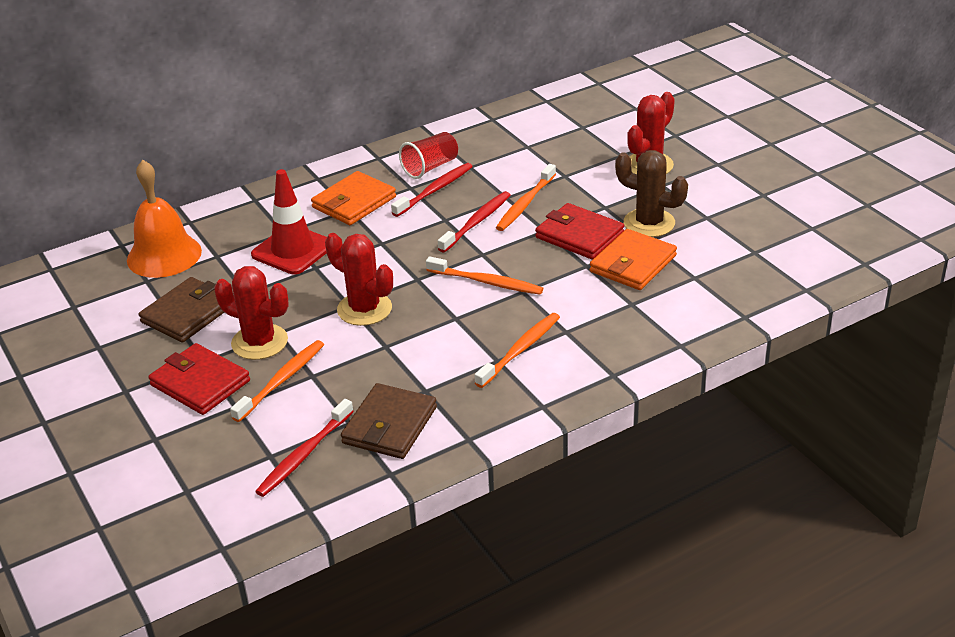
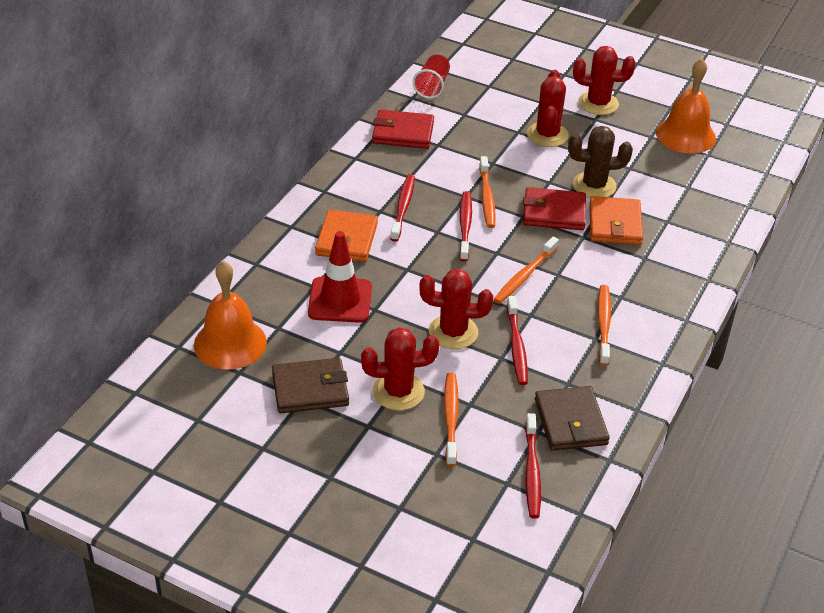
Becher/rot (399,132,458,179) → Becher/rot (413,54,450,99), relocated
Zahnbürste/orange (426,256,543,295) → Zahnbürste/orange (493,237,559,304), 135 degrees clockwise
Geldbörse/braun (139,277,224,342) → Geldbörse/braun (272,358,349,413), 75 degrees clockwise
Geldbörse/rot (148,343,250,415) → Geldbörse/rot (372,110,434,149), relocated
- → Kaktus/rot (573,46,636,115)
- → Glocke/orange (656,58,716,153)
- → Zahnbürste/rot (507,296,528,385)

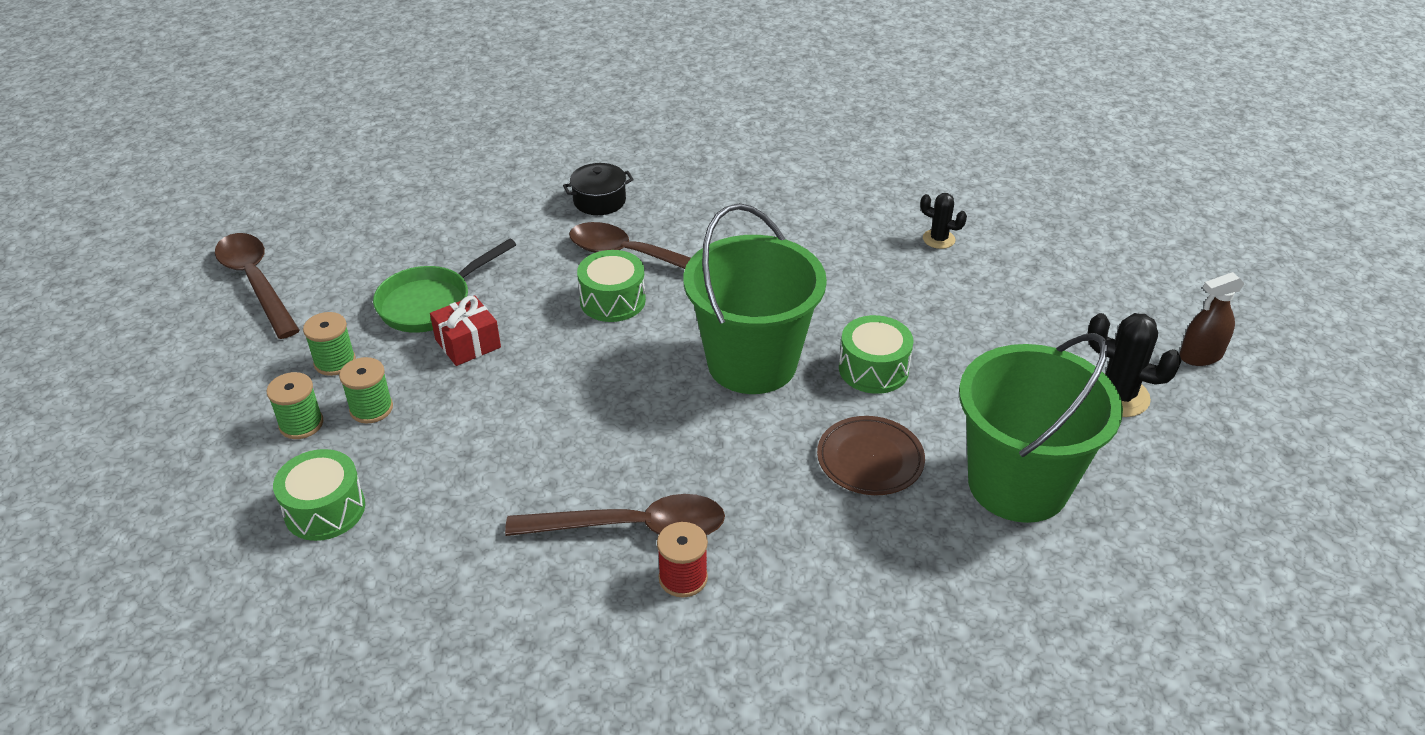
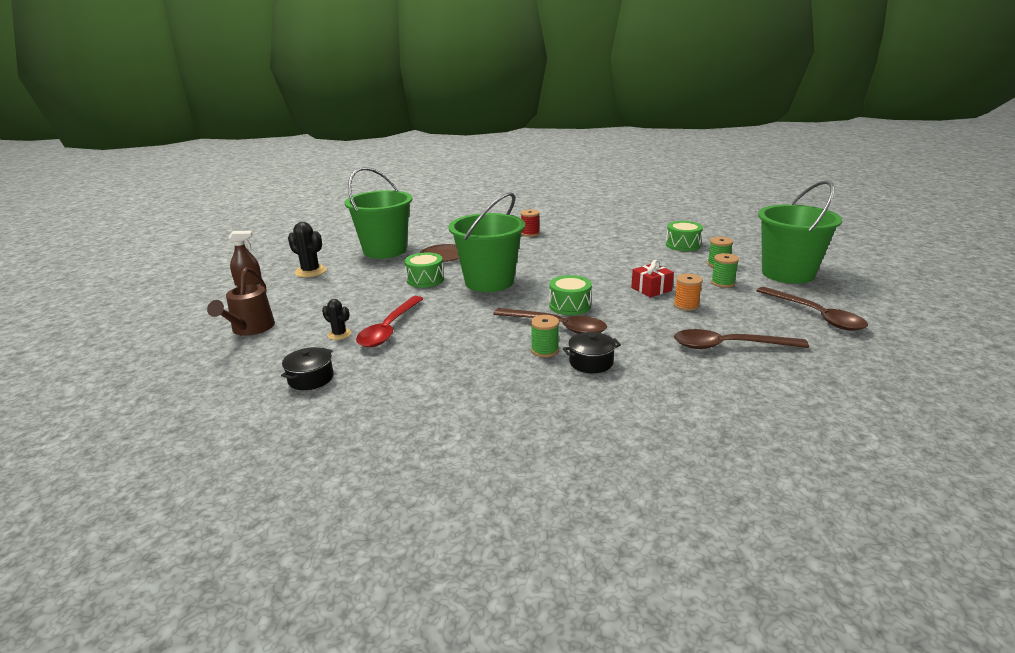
Pfanne/grün (373,239,516,333) → Garnrolle/orange (674,274,703,311)
Garnrolle/grün (339,357,393,424) → Garnrolle/grün (531,315,559,357), relocated
Löffel/braun (505,494,725,536) → Löffel/braun (674,329,809,349), relocated
- → Eimer/grün (758,180,842,284)
- → Gießkanne/braun (207,267,275,336)
- → Löffel/rot (356,296,423,347)
- → Kochtopf/schwarz (281,347,333,390)

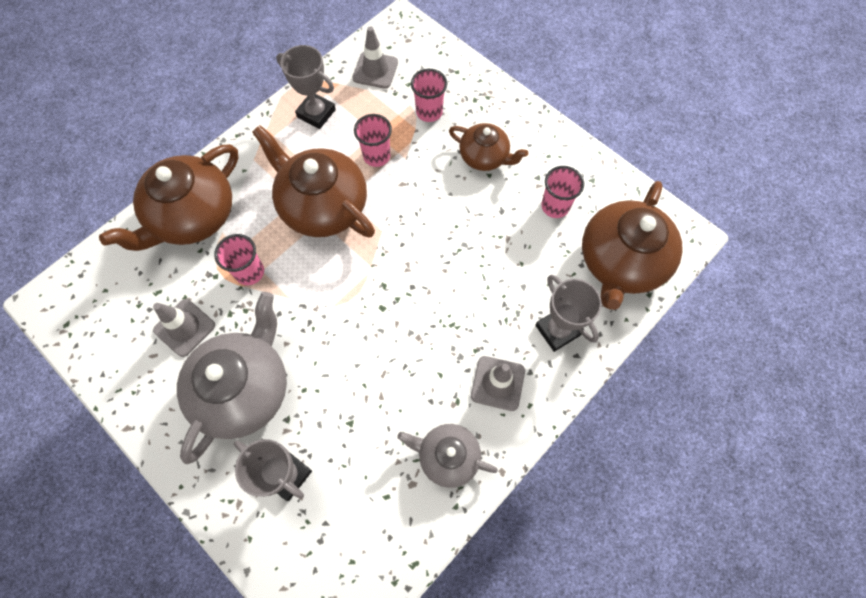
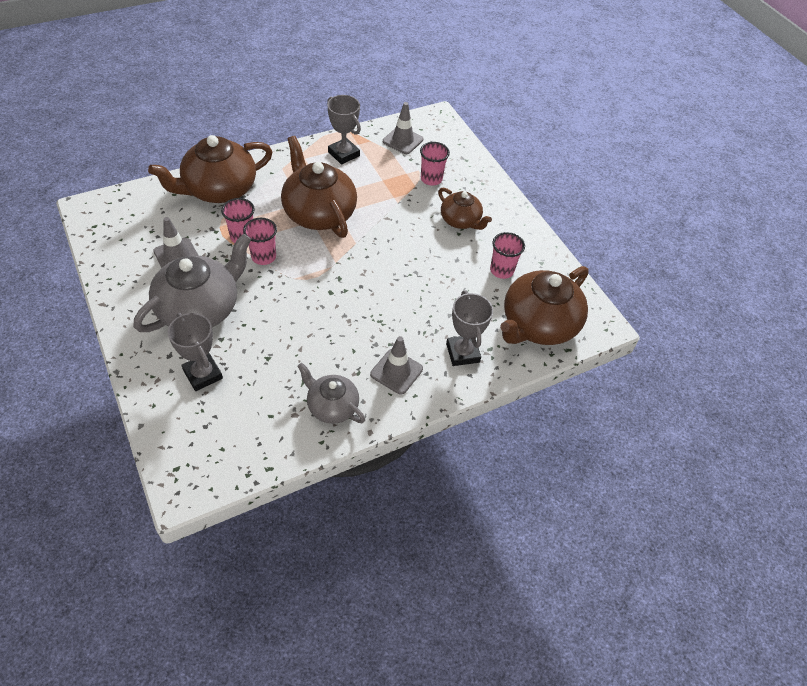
Becher/rosa (354,114,392,167) → Becher/rosa (243,218,277,265), relocated

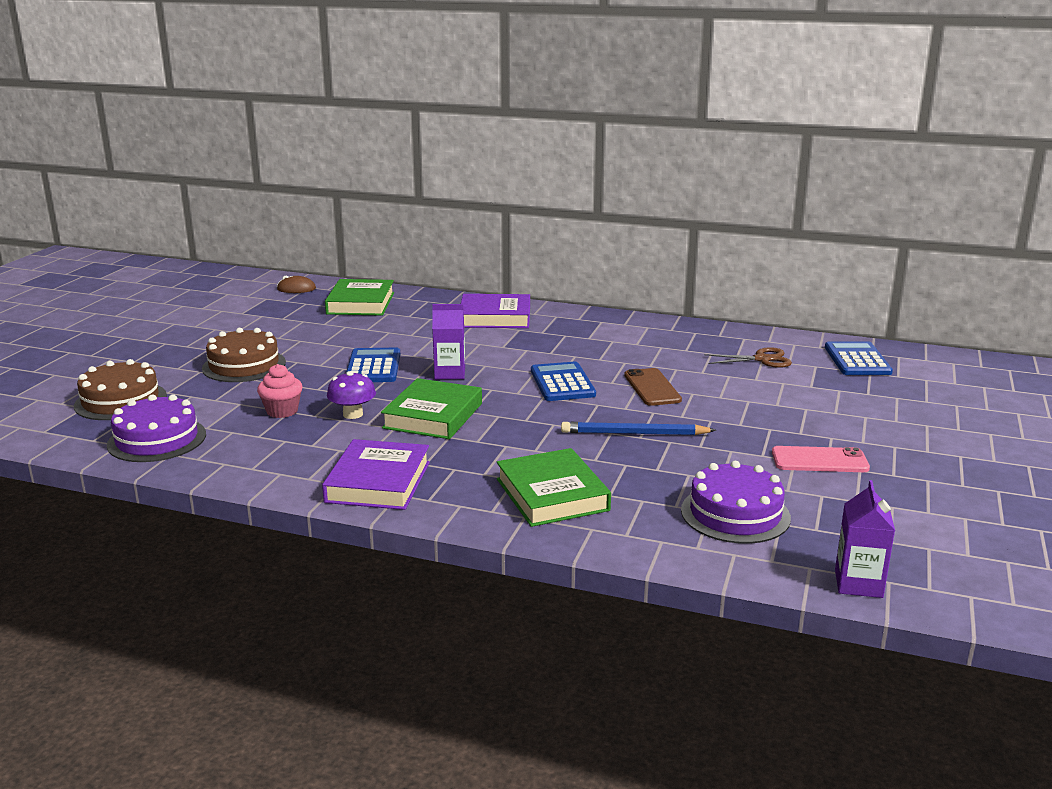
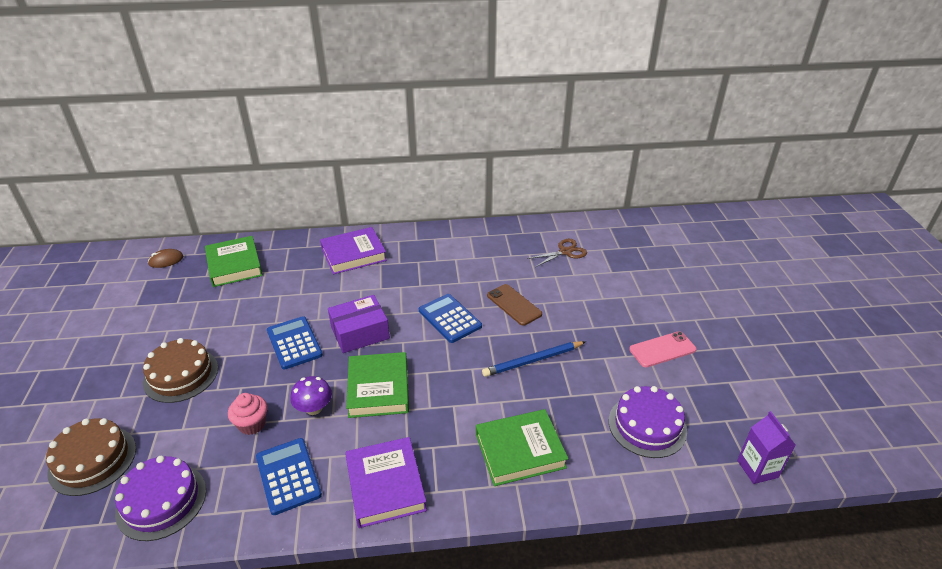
Getränkekarton/lila (432,304,465,379) → Schachtel/lila (328,295,390,353)
Taschenrechner/blau (825,341,893,375) → Taschenrechner/blau (256,438,322,515), relocated
Buch/grün (497,448,611,527) → Buch/grün (476,409,568,486), 60 degrees counterclockwise

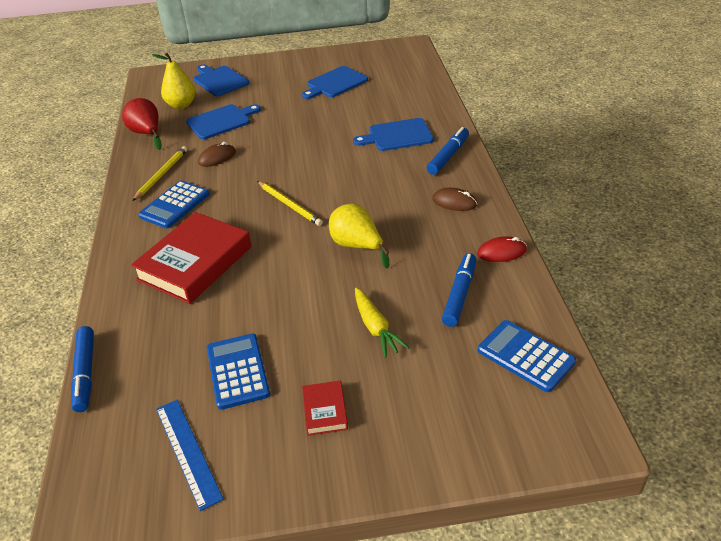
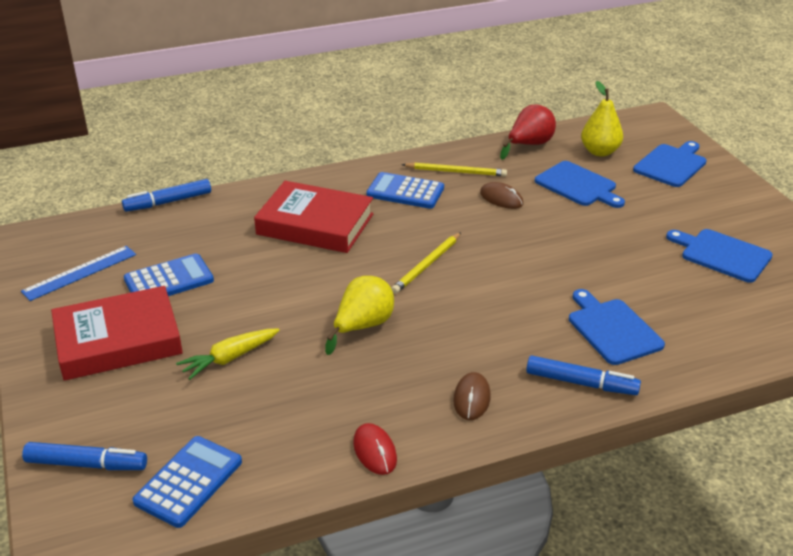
Filzstift/blau (442,253,476,327) → Filzstift/blau (22,442,147,470), relocated
Buch/rot (302,381,348,436) → Buch/rot (51,286,183,381), x2.23

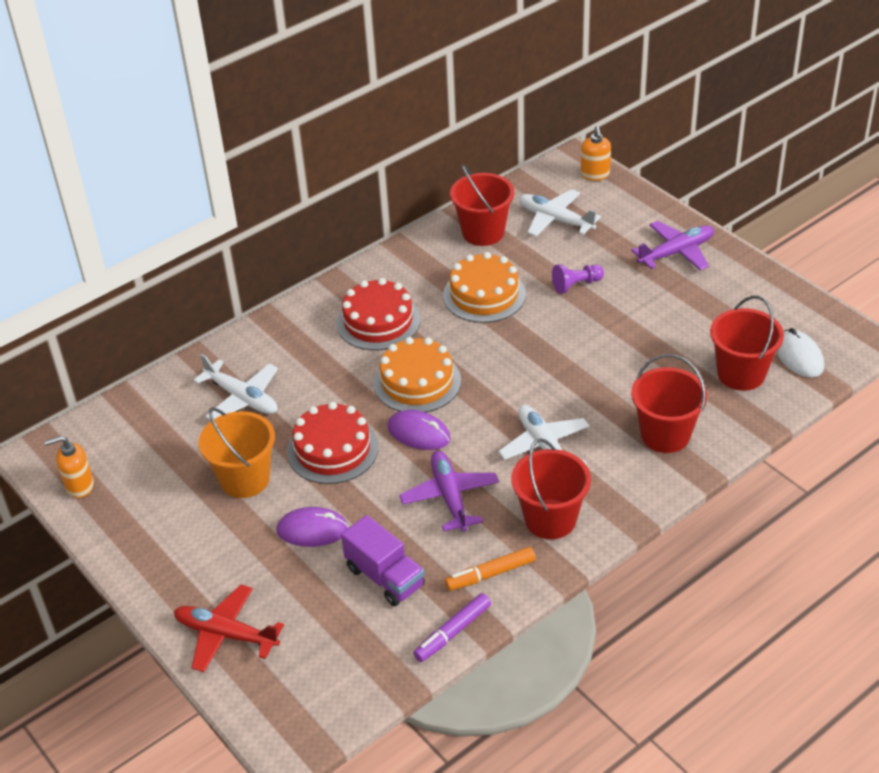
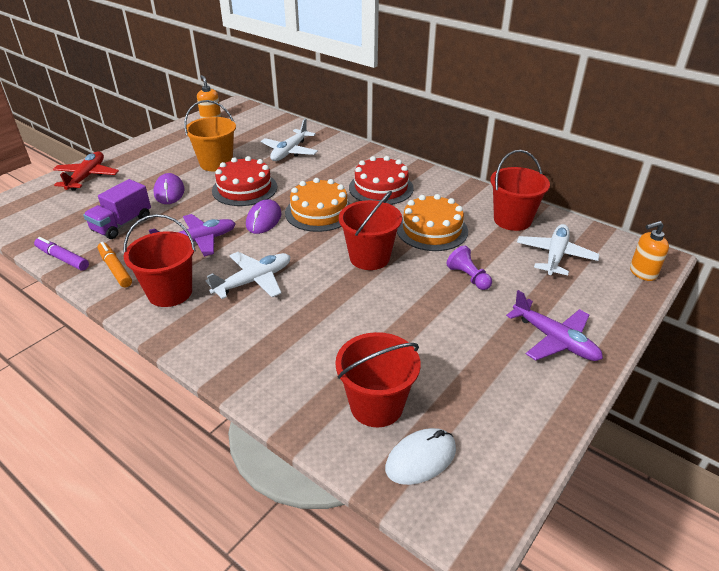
Eimer/rot (631,354,708,453) → Eimer/rot (339,191,402,270), relocated

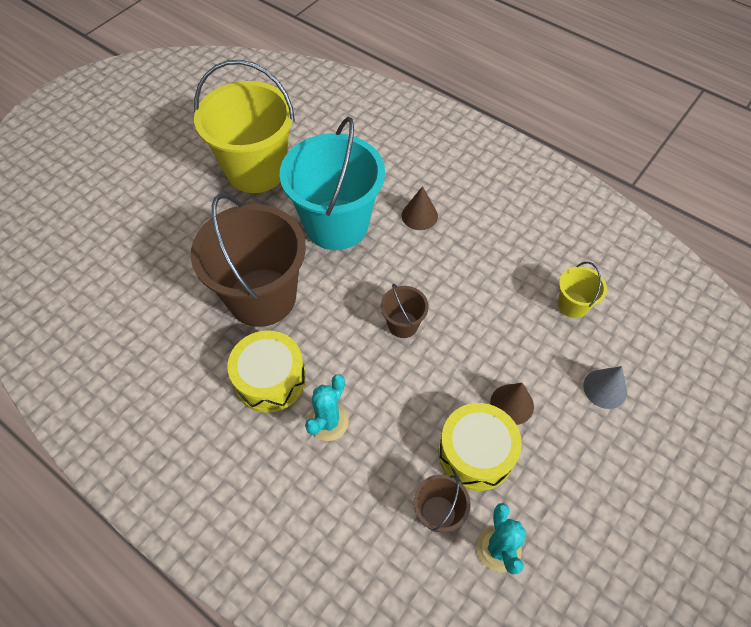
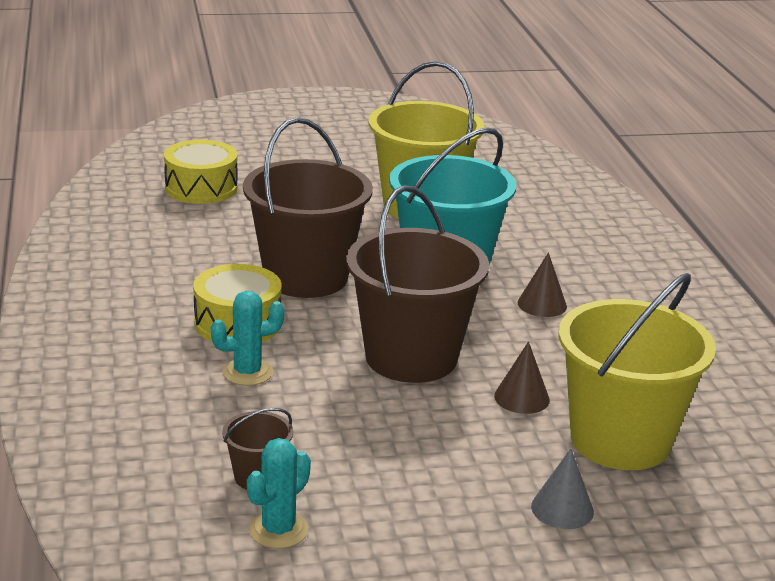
Eimer/gelb (558,262,607,318) → Eimer/gelb (559,273,716,470), x2.29
Eimer/braun (381,284,429,338) → Eimer/braun (346,185,489,383), x2.29
Kegel/braun (490,383,534,425) → Kegel/braun (494,341,550,414), relocated
Trommel/gelb (438,403,522,491) → Trommel/gelb (164,140,238,204), relocated

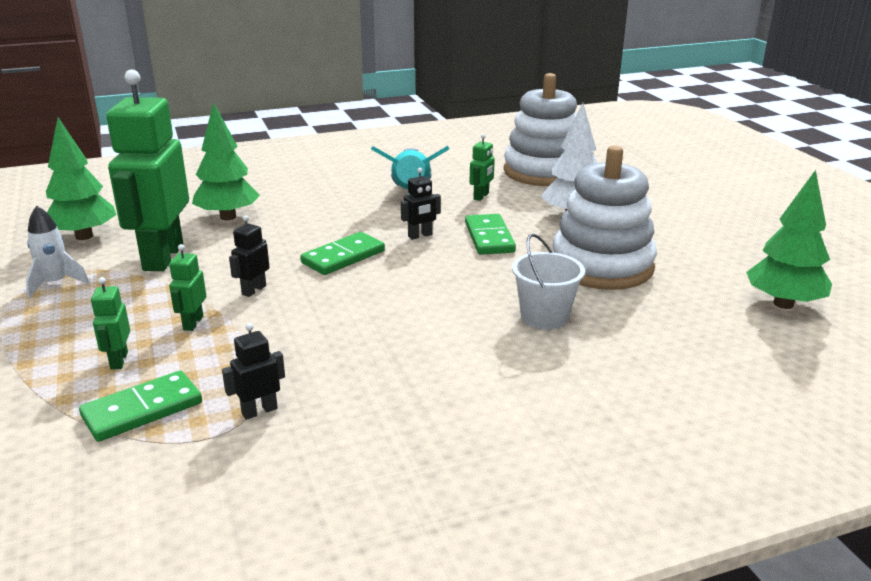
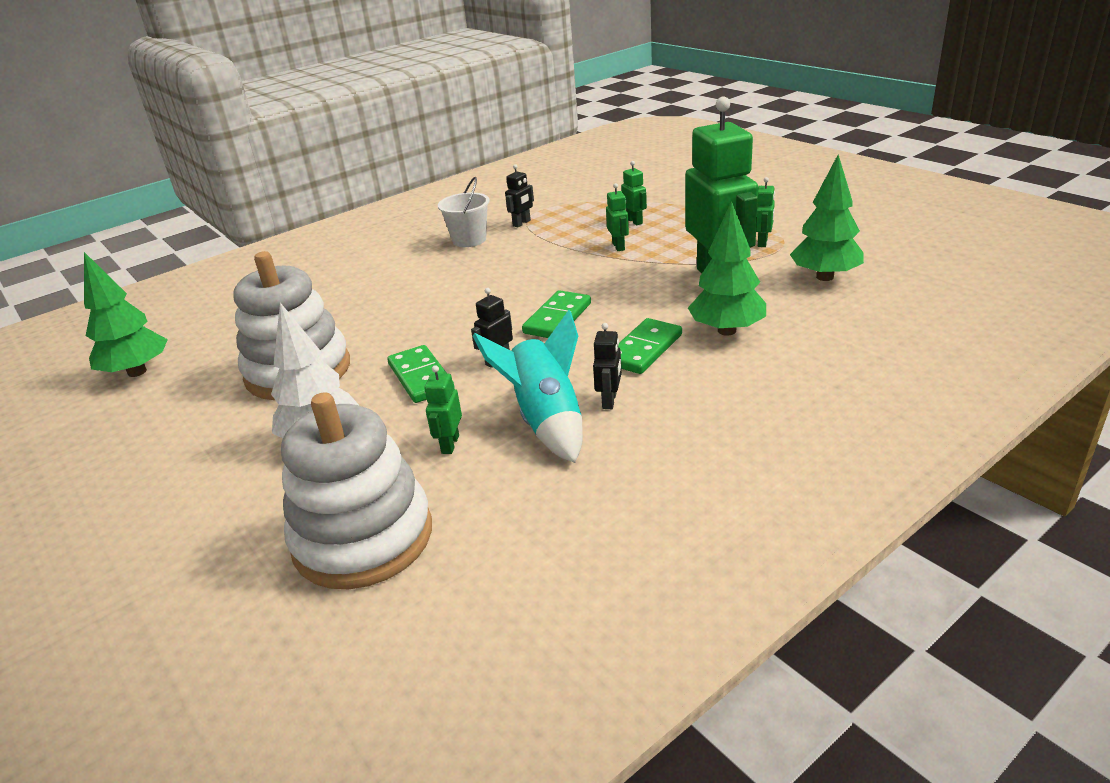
Rakete/weiß (26,205,89,298) → Roboter/grün (756,177,775,247)
Roboter/schwarz (229,215,269,297) → Roboter/schwarz (593,323,622,409), relocated
Eimer/weiß (512,234,585,330) → Eimer/weiß (438,177,490,247), relocated
Dominostein/grün (79,370,202,442) → Dominostein/grün (618,318,682,374), relocated

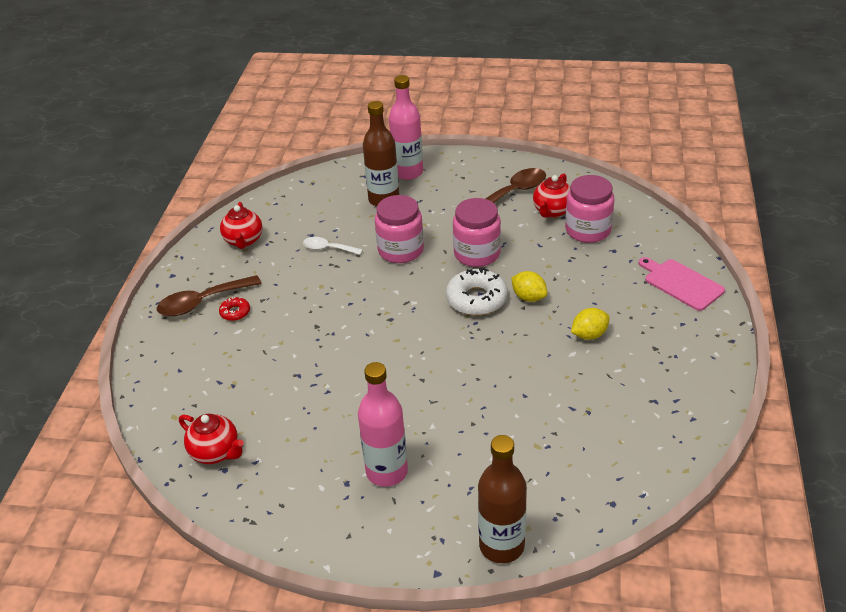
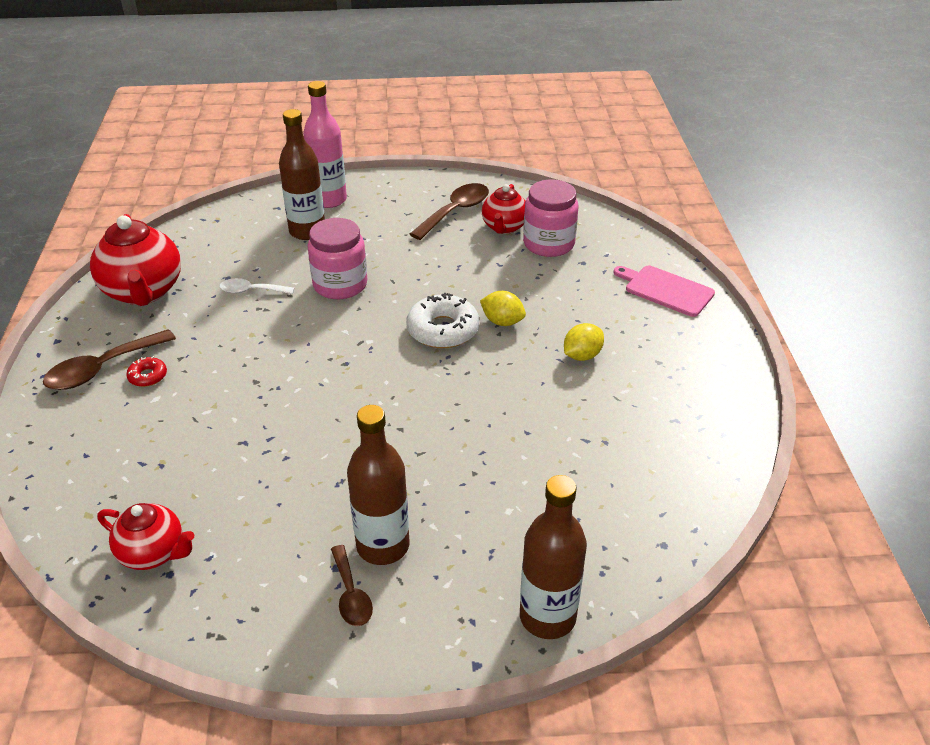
Einmachglas/rosa (453,198,501,267) → -
Teekanne/rot (220,202,263,249) → Teekanne/rot (90,214,181,306), x1.66
Flasche/rosa (358,362,408,487) → Flasche/braun (347,405,409,565)
- → Löffel/braun (331,545,373,626)

